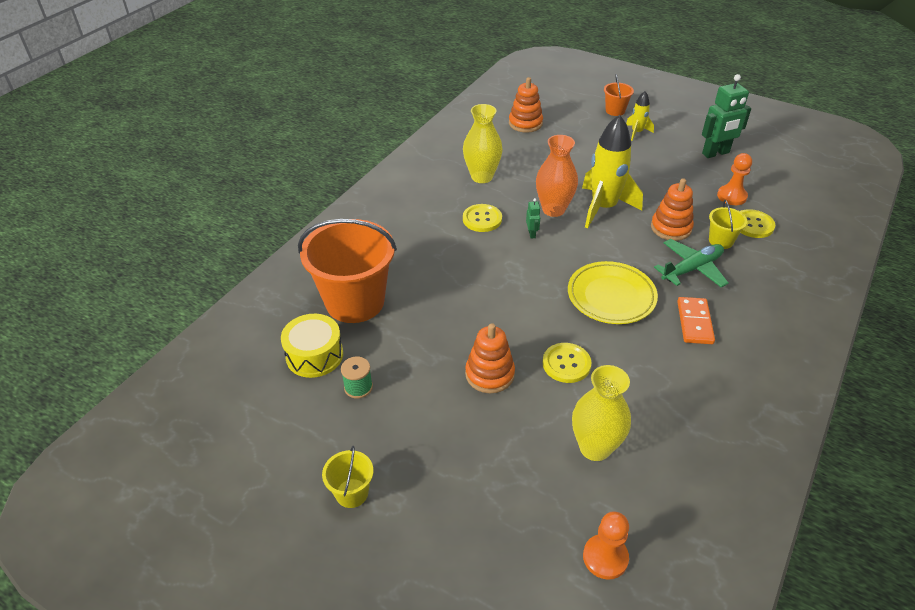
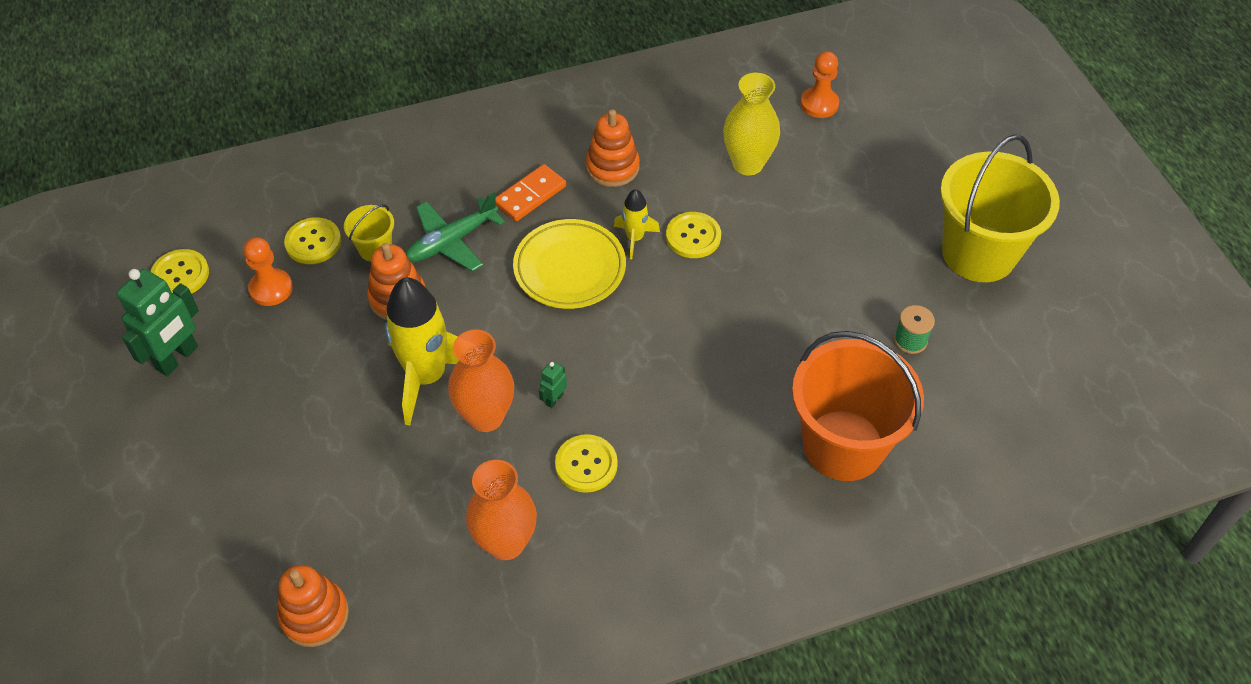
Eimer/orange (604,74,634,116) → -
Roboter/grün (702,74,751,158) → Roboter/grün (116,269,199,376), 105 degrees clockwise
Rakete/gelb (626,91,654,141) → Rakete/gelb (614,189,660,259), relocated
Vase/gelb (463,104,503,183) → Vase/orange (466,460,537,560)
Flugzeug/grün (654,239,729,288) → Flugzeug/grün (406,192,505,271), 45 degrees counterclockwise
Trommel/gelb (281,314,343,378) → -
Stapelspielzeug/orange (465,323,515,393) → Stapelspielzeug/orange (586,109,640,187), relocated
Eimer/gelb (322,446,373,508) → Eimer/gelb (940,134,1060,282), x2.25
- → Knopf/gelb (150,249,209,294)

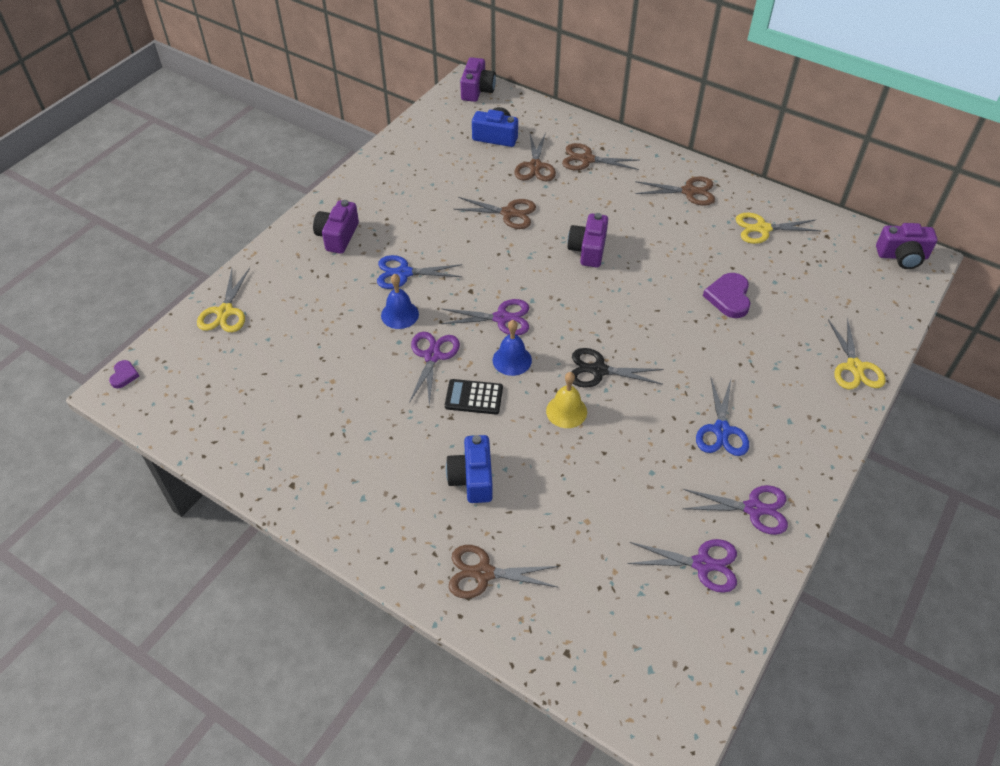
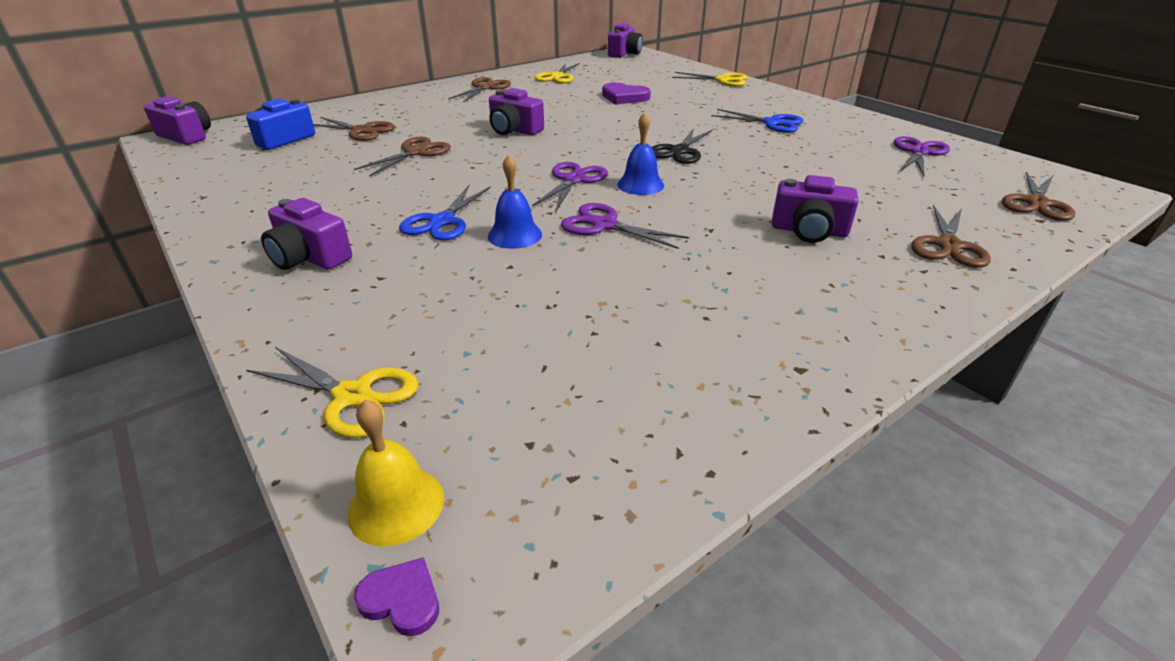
Schere/braun (562,143,639,170) → Schere/braun (1002,172,1075,221), relocated
Glocke/gelb (546,372,587,428) → Glocke/gelb (347,400,444,546), relocated
Taschenrechner/schwarz (445,379,503,415) → -
Kamera/blau (446,435,493,503) → Kamera/lila (772,175,858,243)
Schere/lila (683,485,788,535) → -

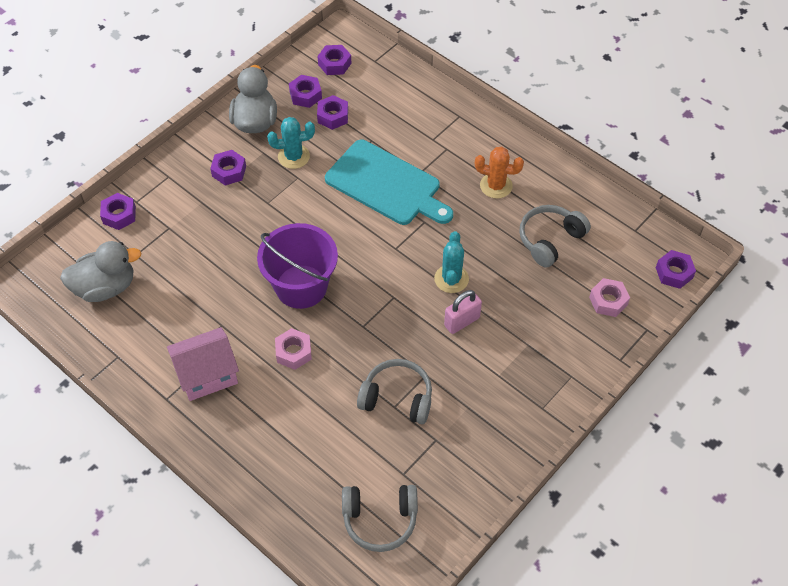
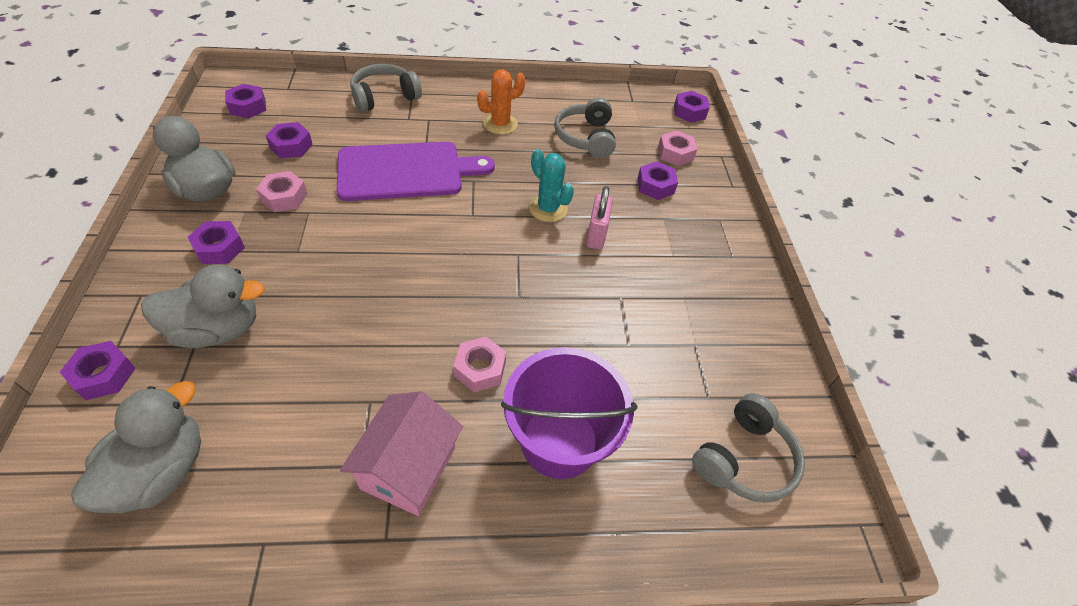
Sechskantmutter/lila (289,75,322,108) → Sechskantmutter/lila (637,161,678,200), relocated
Kaktus/türkis (267,117,315,169) → Sechskantmutter/rosa (256,171,307,212)
Schneidebrett/türkis (325,140,453,225) → Schneidebrett/lila (337,142,495,201)
Eimer/lila (257,223,338,309) → Eimer/lila (501,347,637,479), relocated
Kopfhörer/grau (357,359,432,424) → Kopfhörer/grau (350,64,422,112), relocated
- → Ente/grau (141,264,265,348)

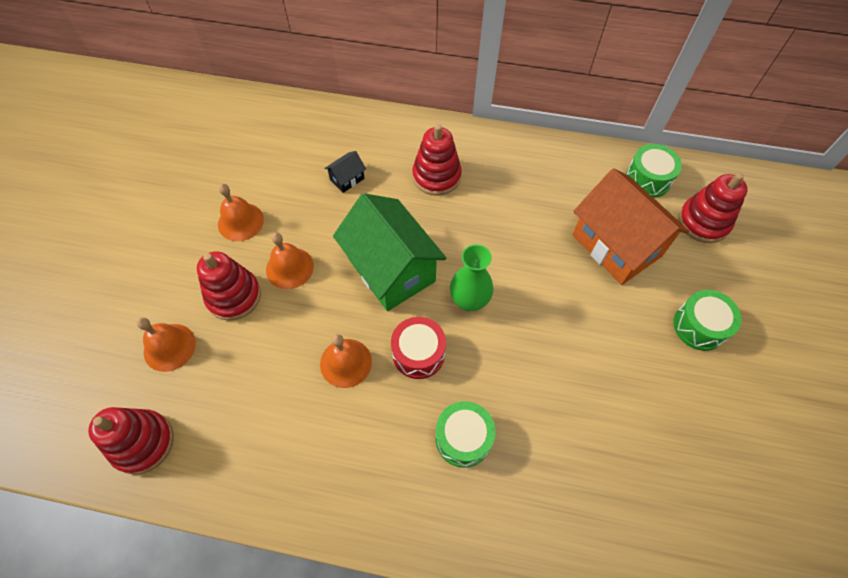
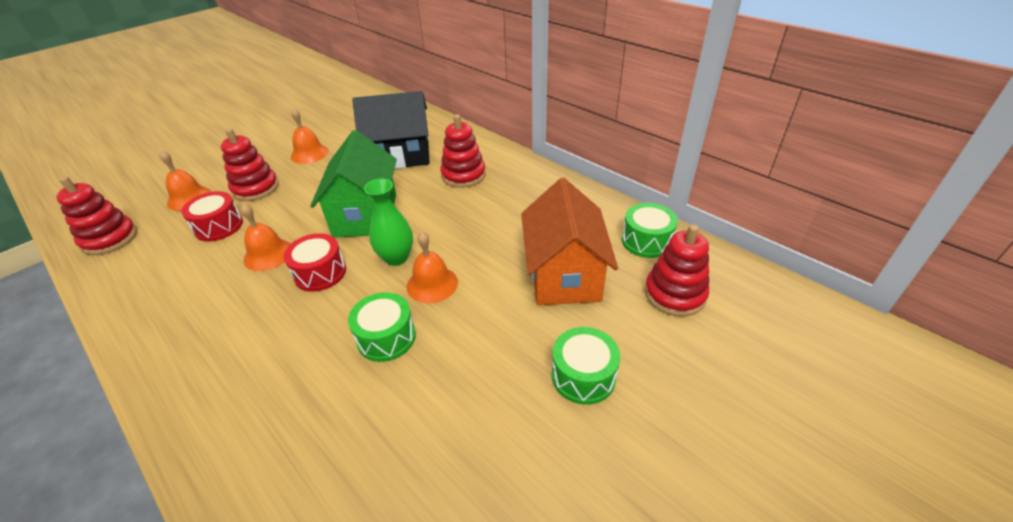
Haus/schwarz (324,151,366,193) → Haus/schwarz (352,91,430,169), x2.44
Glocke/orange (266,233,314,289) → Glocke/orange (407,231,458,304), relocated
Trommel/grün (435,401,496,468) → Trommel/grün (348,292,416,362), relocated
- → Trommel/rot (181,191,243,241)

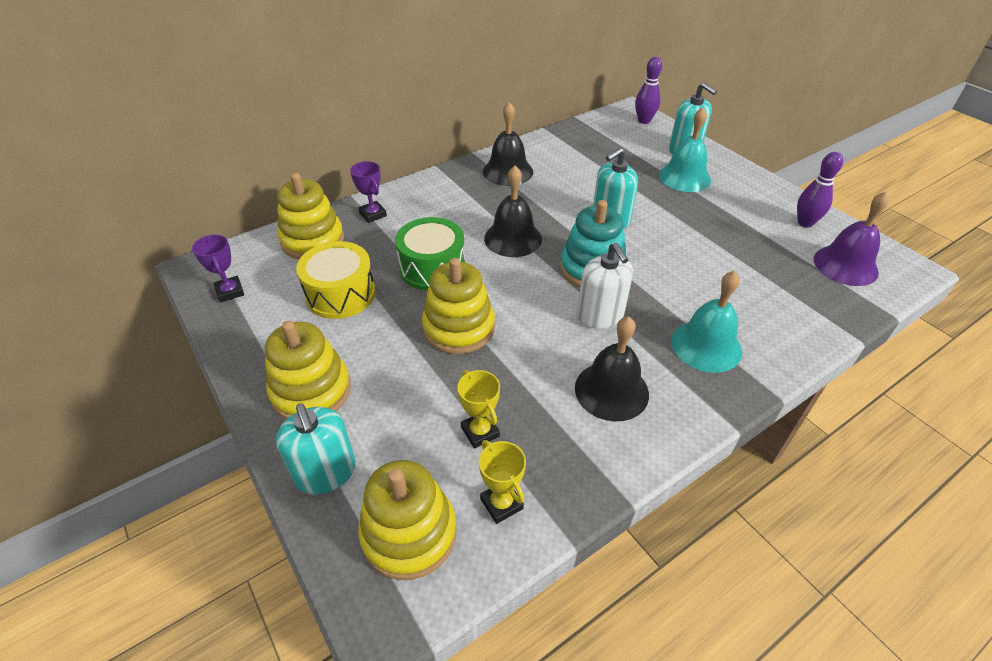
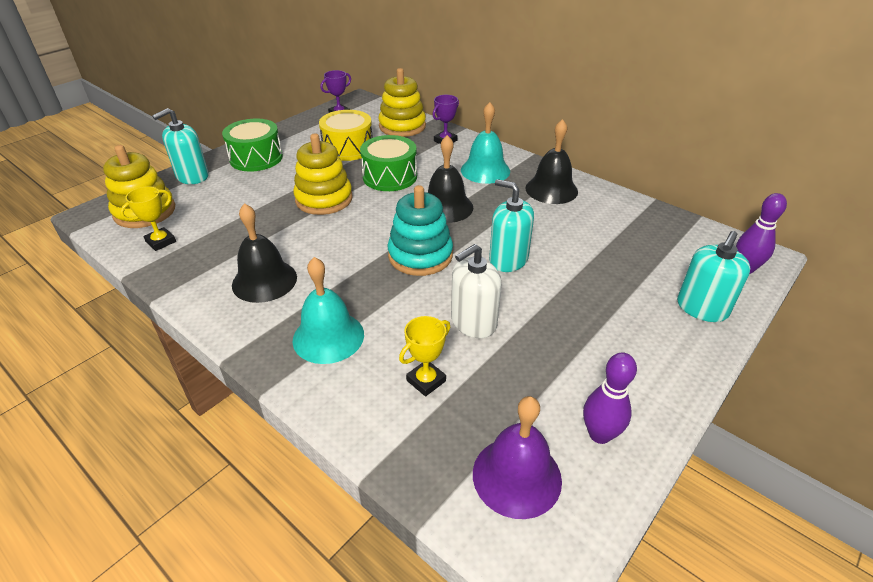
Glocke/türkis (659,107,711,192) → Glocke/türkis (461,102,510,184), relocated
Seifenspender/weiß (577,242,633,329) → Seifenspender/weiß (451,244,501,338), relocated
Stapelspielzeug/gelb (265,321,351,419) → Trommel/grün (222,119,283,172)
Pokal/gelb (457,370,500,448) → Pokal/gelb (399,316,450,396), relocated

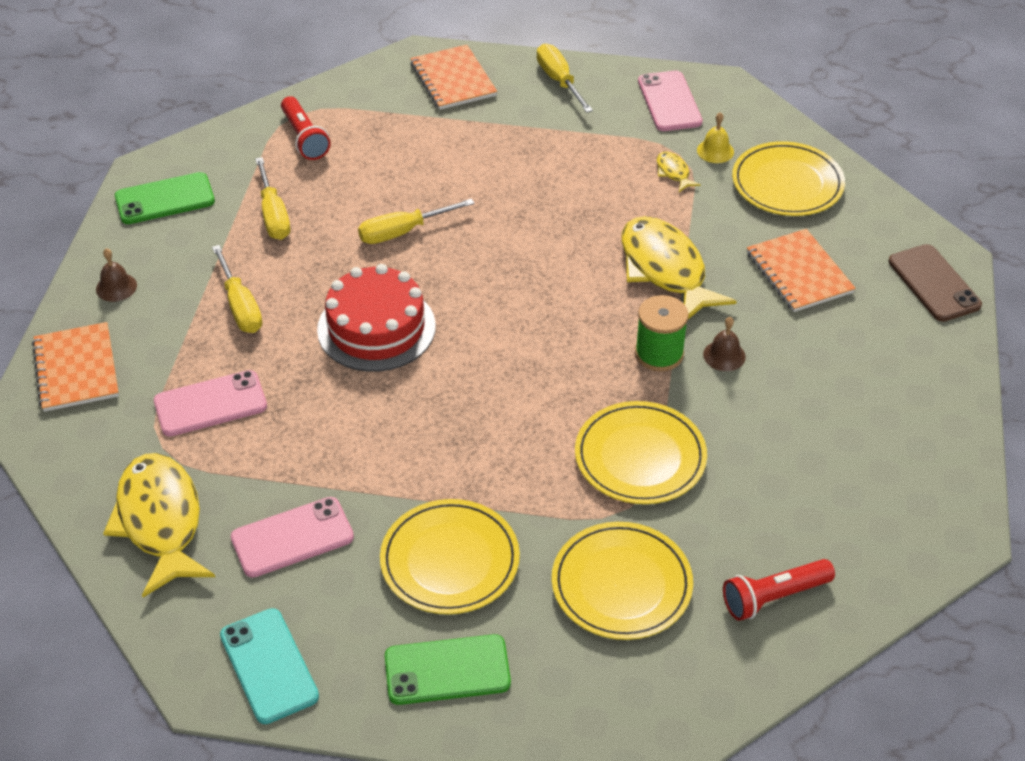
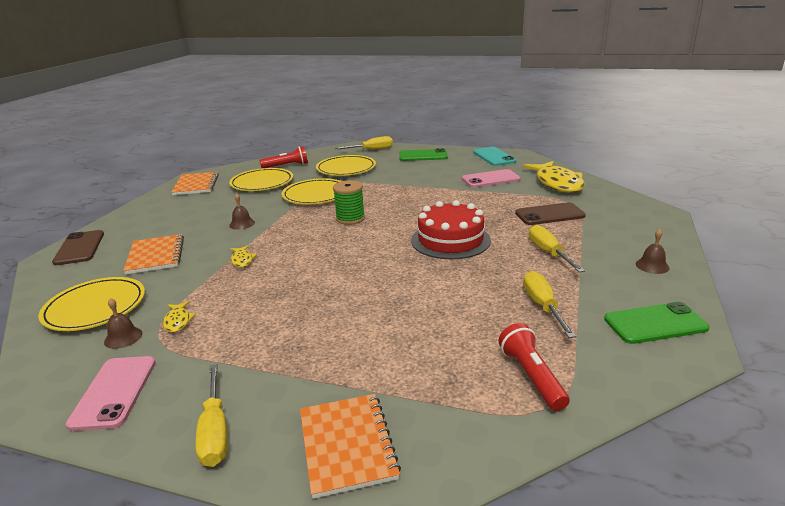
Glocke/gelb (697,112,734,163) → Glocke/braun (104,298,143,349)
Schraubenzieher/gelb (358,199,475,244) → Schraubenzieher/gelb (335,136,393,150), relocated
Fisch/gelb (621,216,737,319) → Fisch/gelb (230,245,257,268), x0.43
Garnrolle/grün (635,295,689,371) → Garnrolle/grün (333,180,365,225), relocated
Notizbuch/orange (32,322,119,412) → Notizbuch/orange (171,172,219,195), relocated
Handy/rosa (154,370,267,437) → Handy/braun (515,202,586,225)
Teller/gelb (380,499,520,614) → Teller/gelb (229,168,293,191), relocated

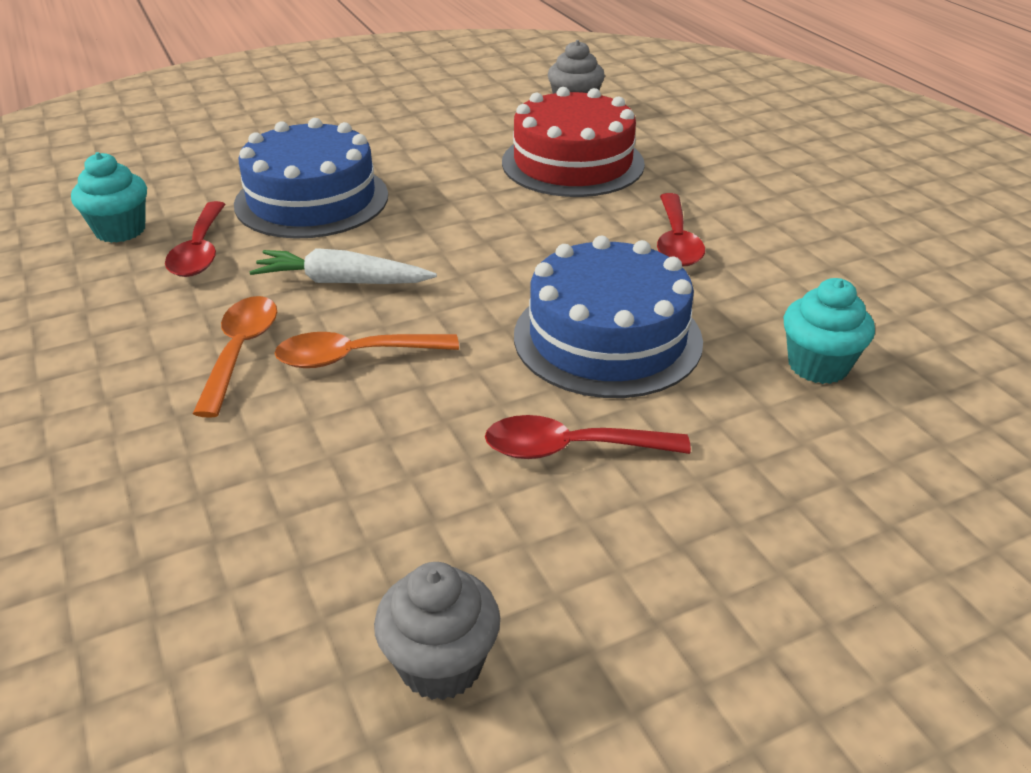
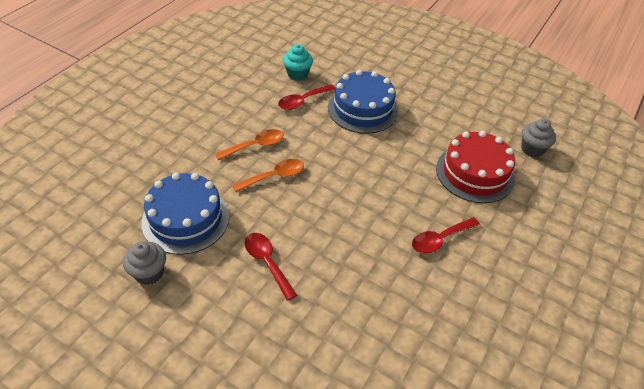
Kuchen/blau (514,236,703,398) → Kuchen/blau (141,173,229,255), relocated
Karotte/weiß (250,248,437,284) → -
Muffin/türkis (784,278,875,384) → -
Löffel/orange (274,332,459,368) → Löffel/orange (232,159,304,192), 105 degrees clockwise

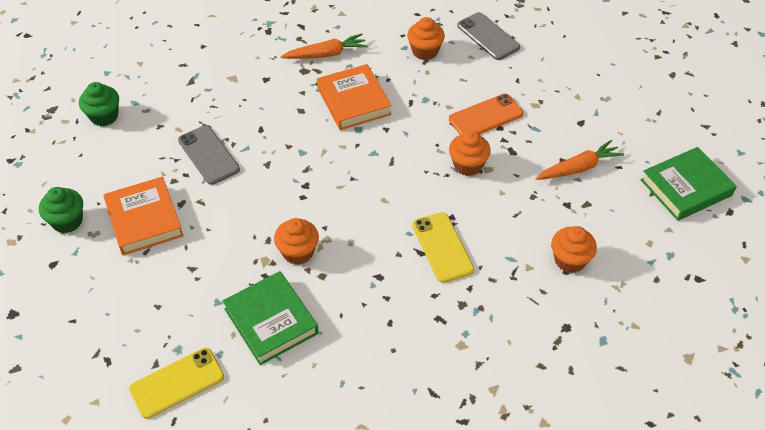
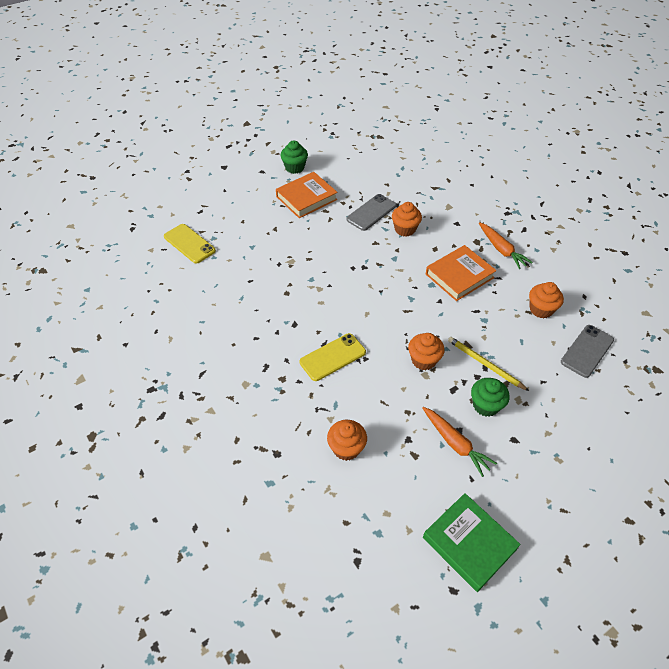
Muffin/grün (79,82,119,126) → Muffin/grün (471,378,510,417), relocated
Handy/orange (449,94,523,135) → Bleistift/gelb (448,337,529,391)
Muffin/orange (274,218,319,265) → Muffin/orange (392,202,422,237), relocated
Buch/grün (222,271,319,365) → -

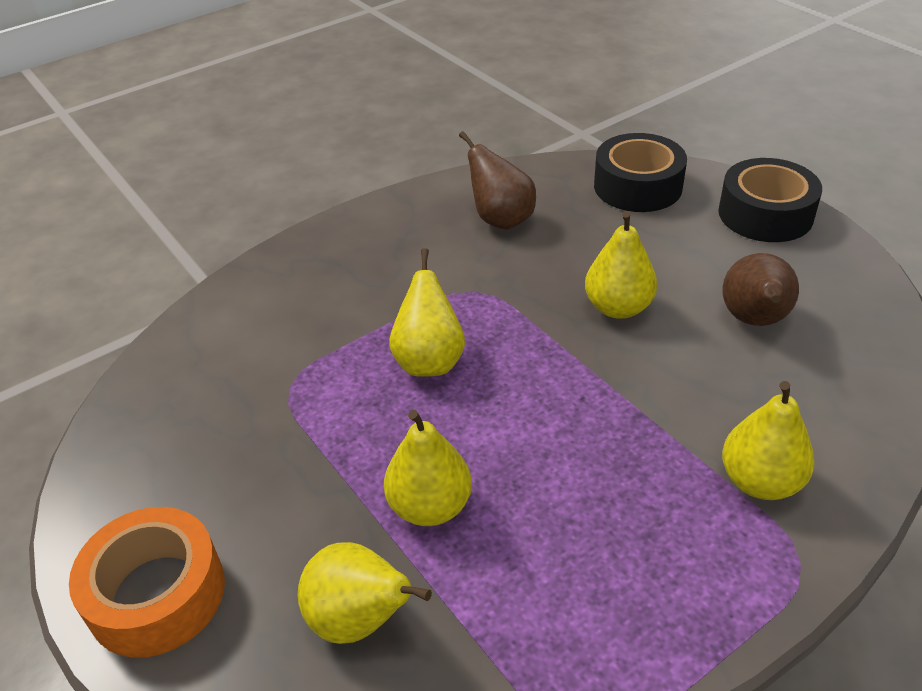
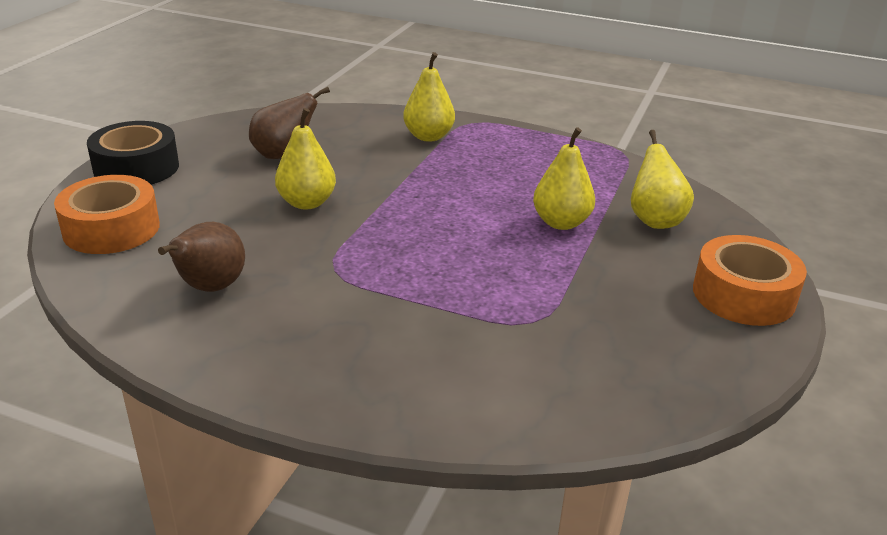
Klebeband/schwarz (594,133,687,212) → Klebeband/orange (54,175,160,254)
Birne/gelb (389,248,465,377) → -

